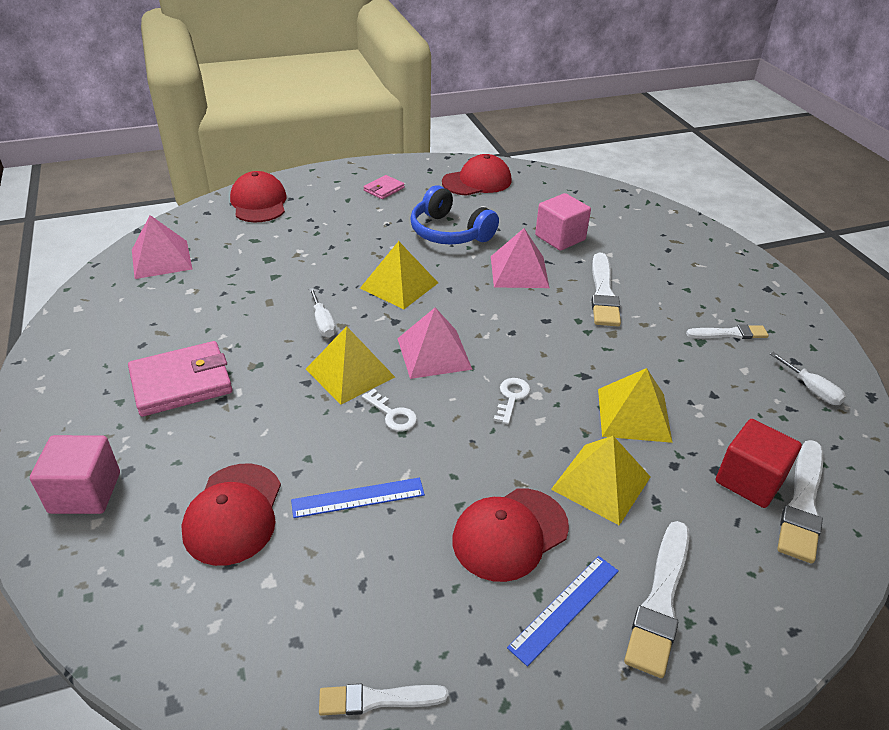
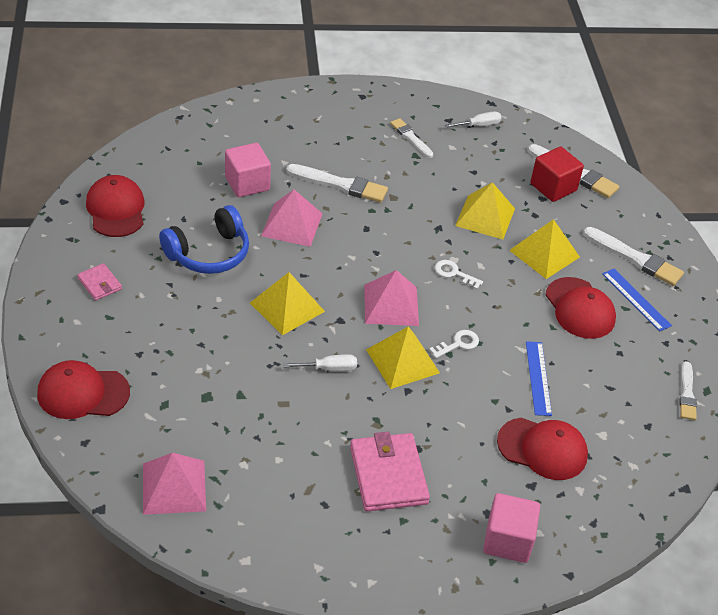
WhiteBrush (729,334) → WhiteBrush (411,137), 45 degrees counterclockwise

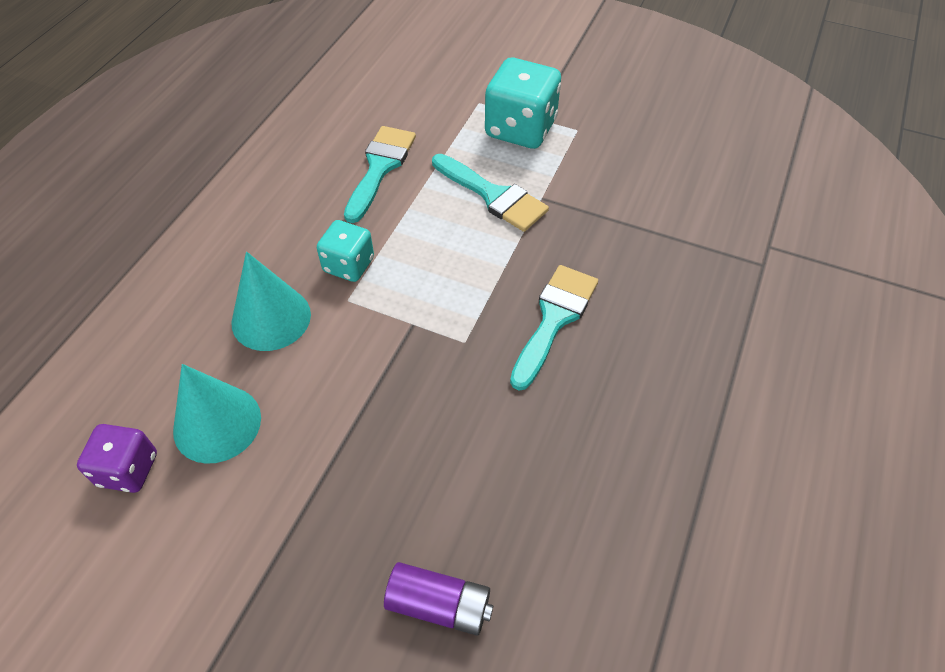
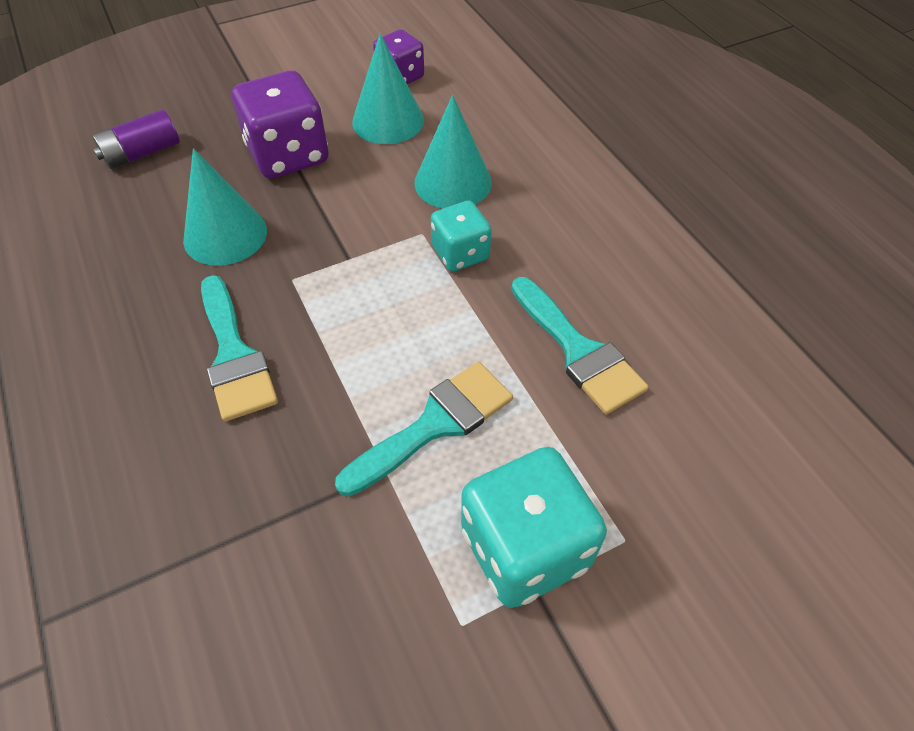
- → TurquoiseCone (225,235)
- → PurpleDice (288,155)
TurquoiseBrush (493,196) → TurquoiseBrush (435,424), 150 degrees clockwise

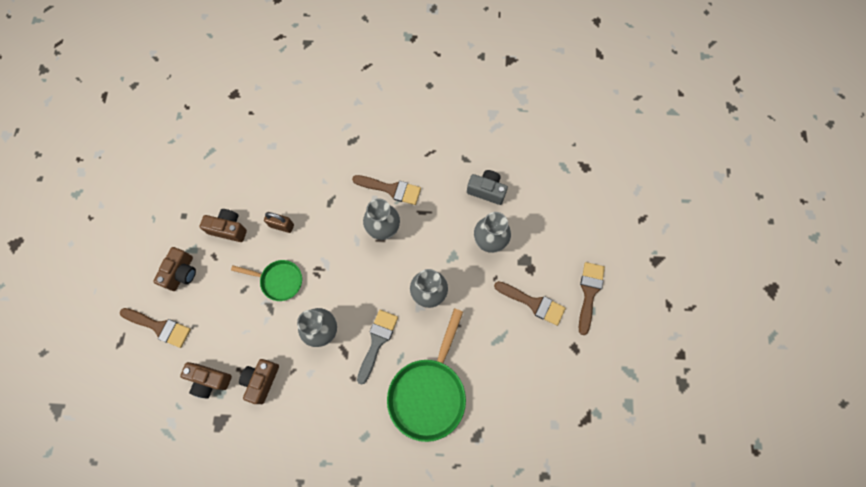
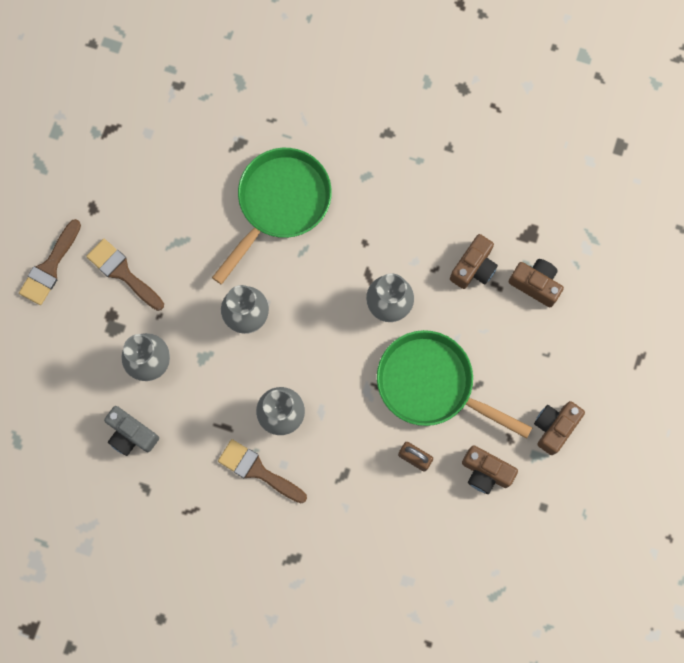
BrownBrush (160,327) → -
GreyBrush (377,341) → -
GreenPan (279,281) → GreenPan (431,384), x1.75

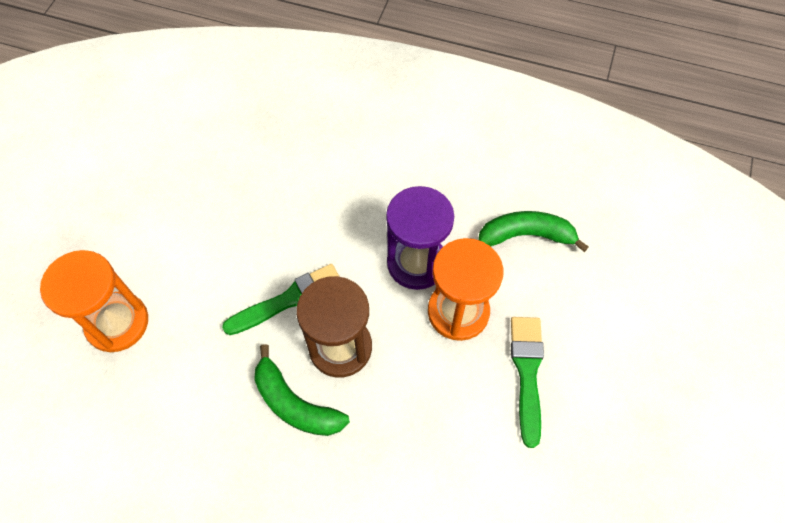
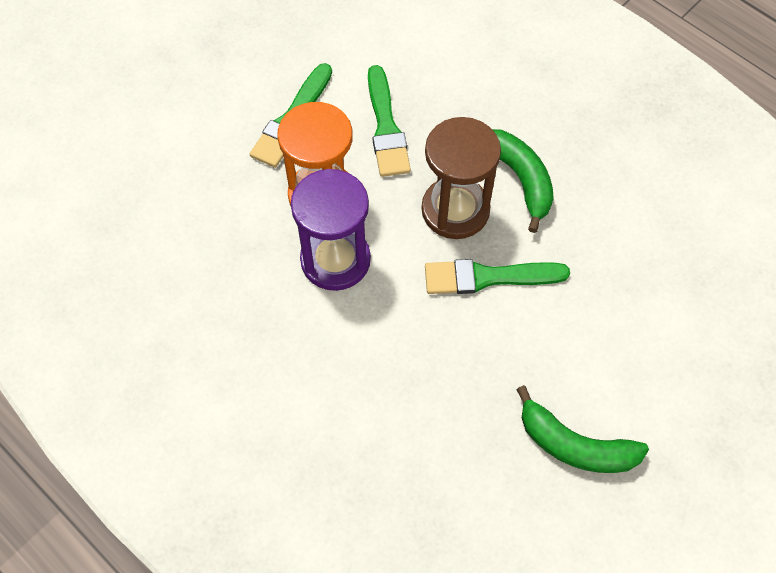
OrangeHourglass (117,323) → -
- → GreenBrush (386,127)
GreenBanana (526,235) → GreenBanana (575,445), moved

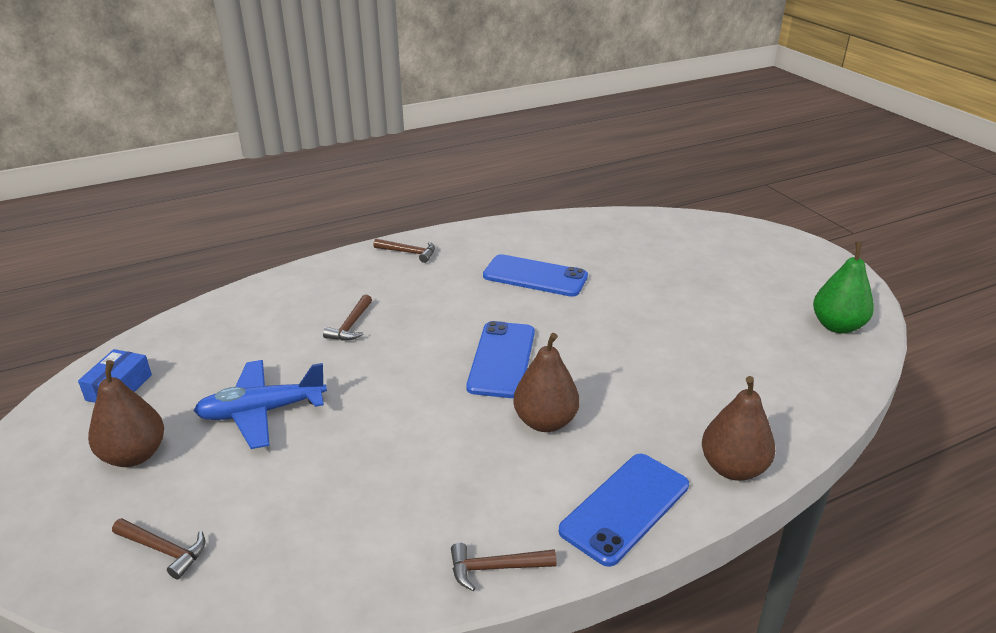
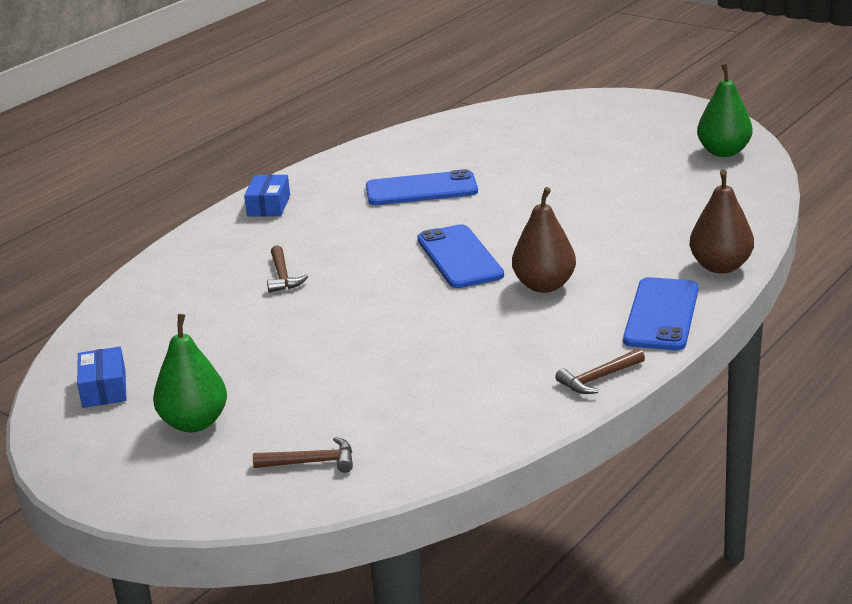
BluePlane (262,412) → -
BrownHammer (409,253) → BlueBox (269,206)
BrownPear (134,455) → GreenPear (194,423)

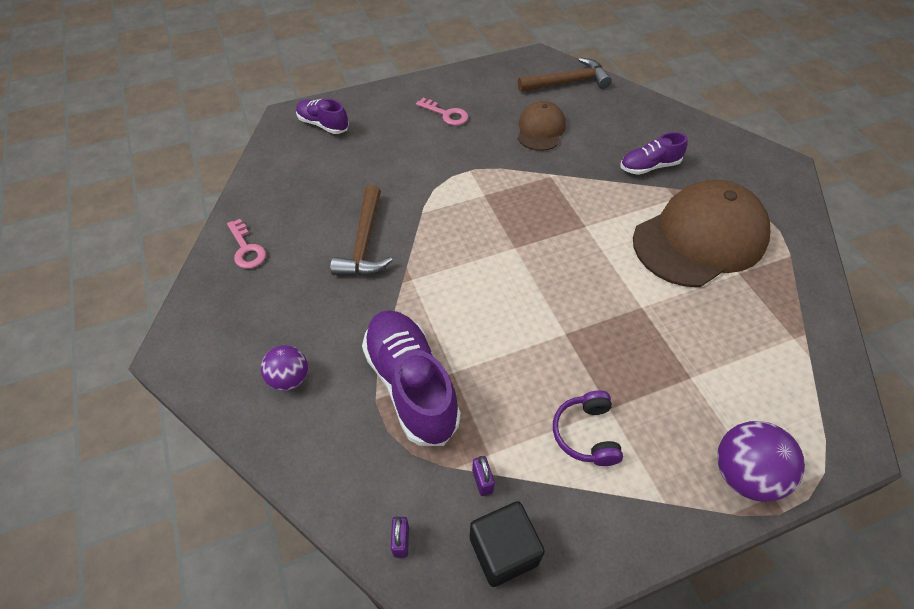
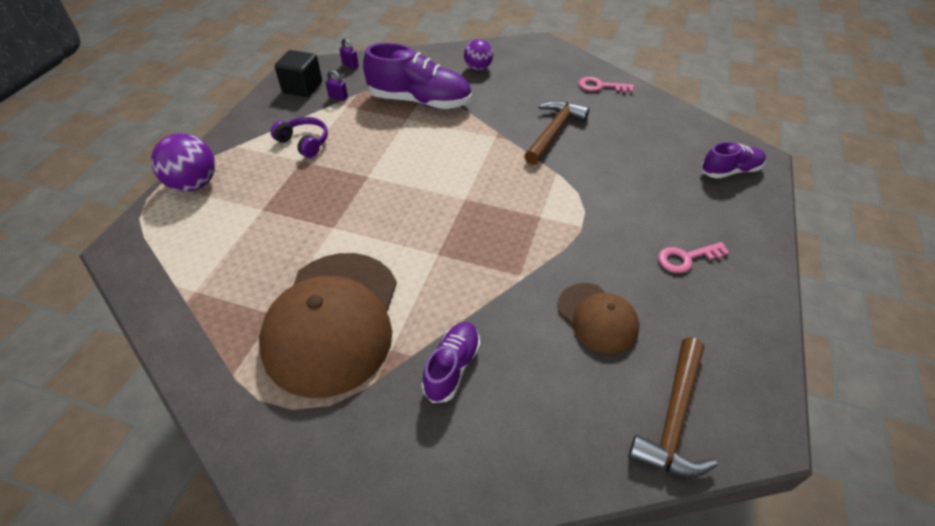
BrownHammer (364,242) → BrownHammer (553,132), 75 degrees clockwise

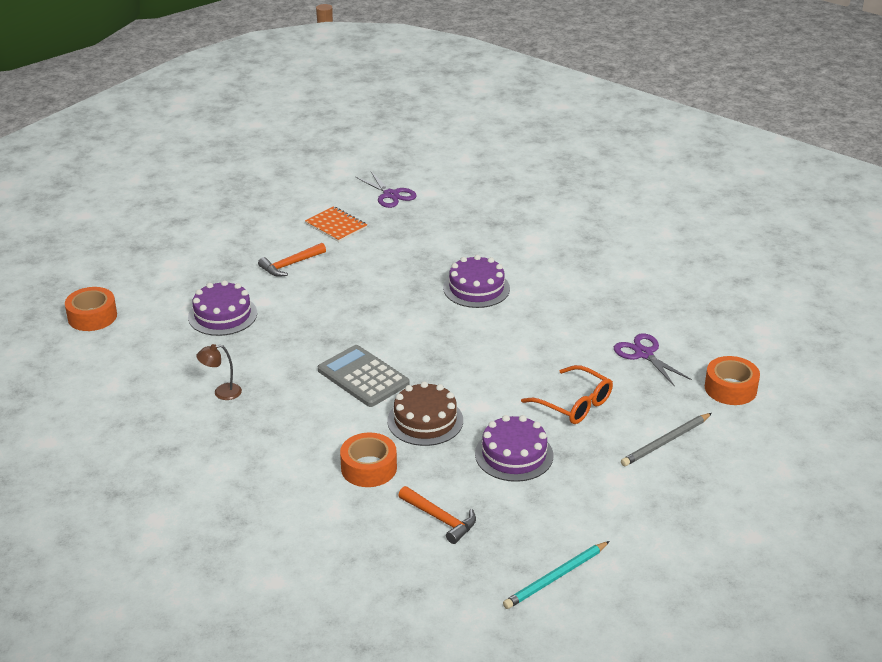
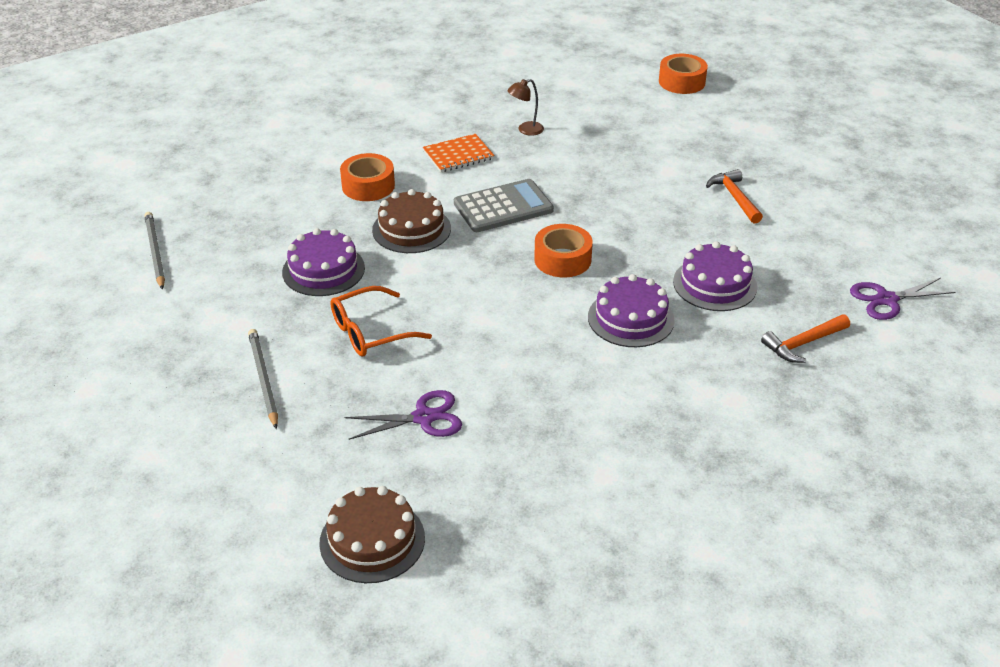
- → BrownCake (372,540)
PurpleCake (222,315) → PurpleCake (715,284), moved
OrangeNotebook (336,226) → OrangeNotebook (458,155), moved
OrangeHammer (440,519) → OrangeHammer (803,344), moved
OrangeTape (730,388) → OrangeTape (562,259), moved
TurquoisePencil (556,577) → GreyPencil (155,252)
BrownLamp (221,393) → BrownLamp (525,130), 120 degrees counterclockwise

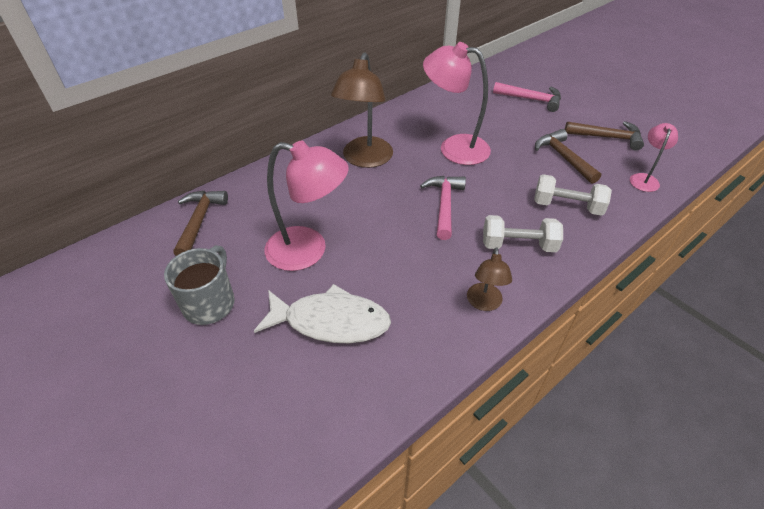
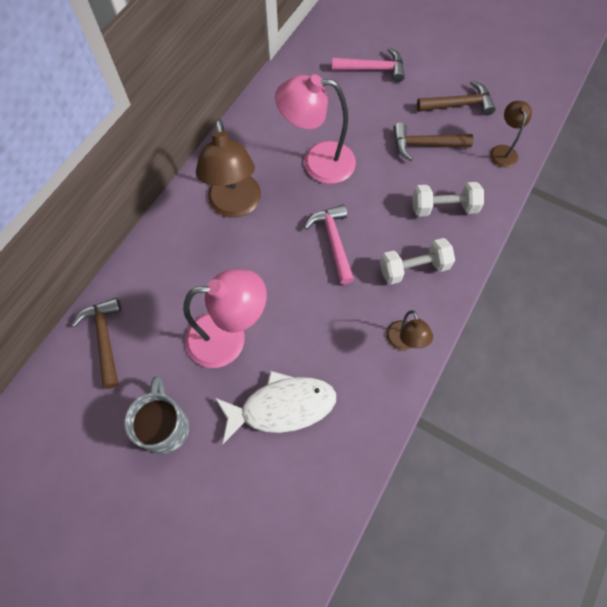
PinkLamp (644,179) → BrownLamp (503,151)
BrownHammer (563,157) → BrownHammer (425,145), 45 degrees counterclockwise

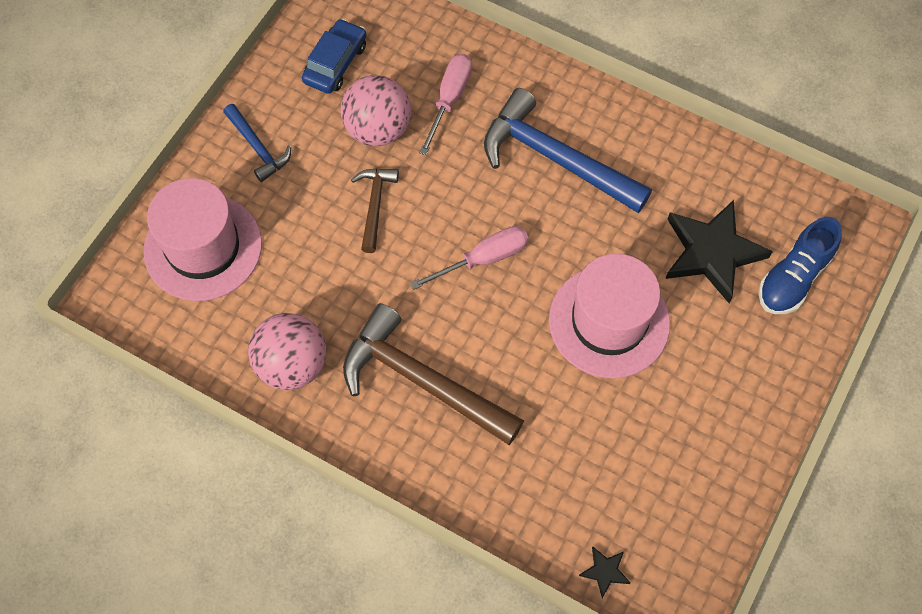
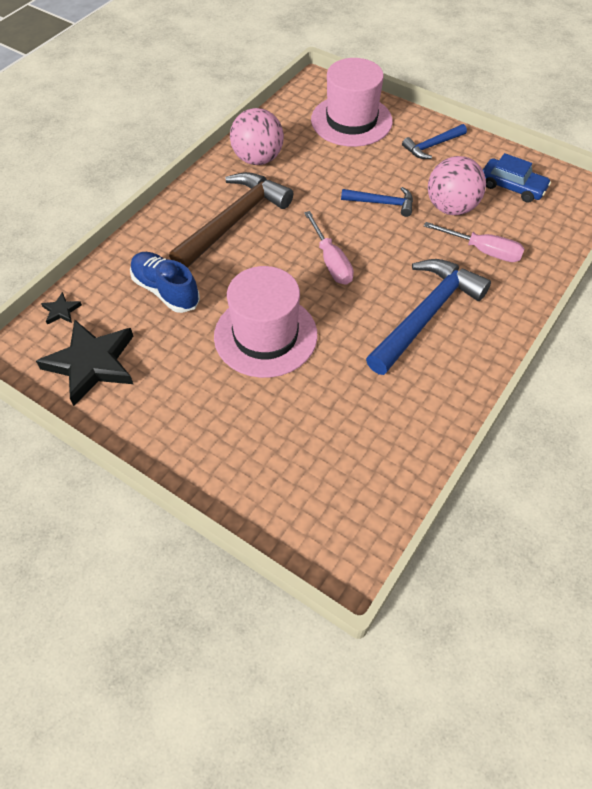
BlackStar (712,253) → BlackStar (91,364), moved
BlueShoe (793,277) → BlueShoe (166,291), moved
BrownHammer (375,205) → BlueHammer (382,203)

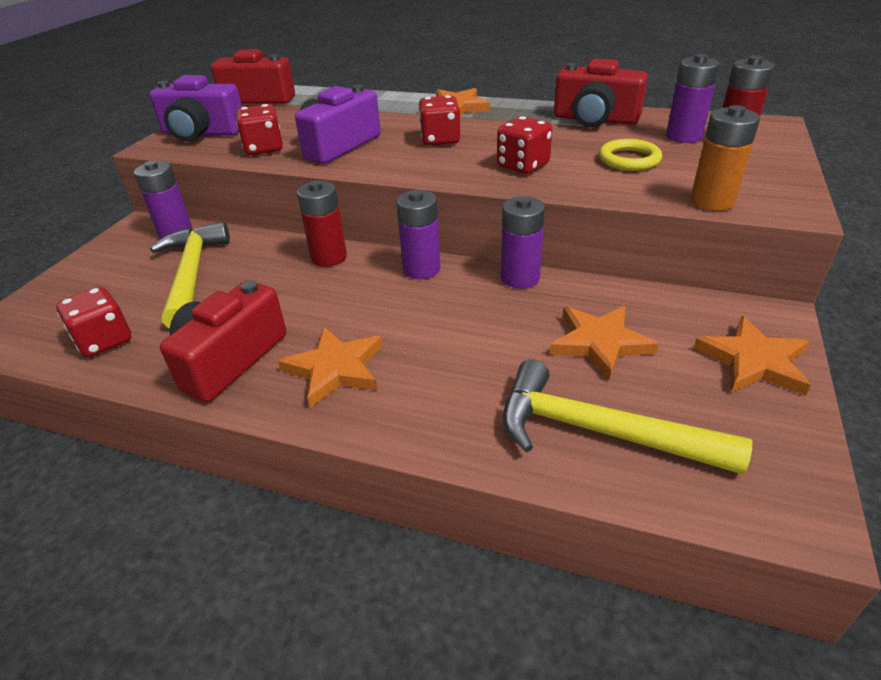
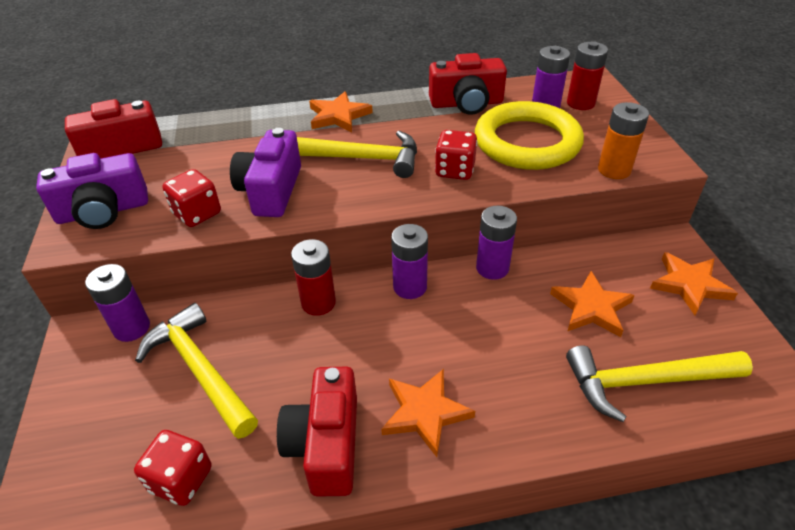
RedDice (440,140) → YellowHammer (360,158)
YellowRing (629,159) → YellowRing (527,142), x2.10

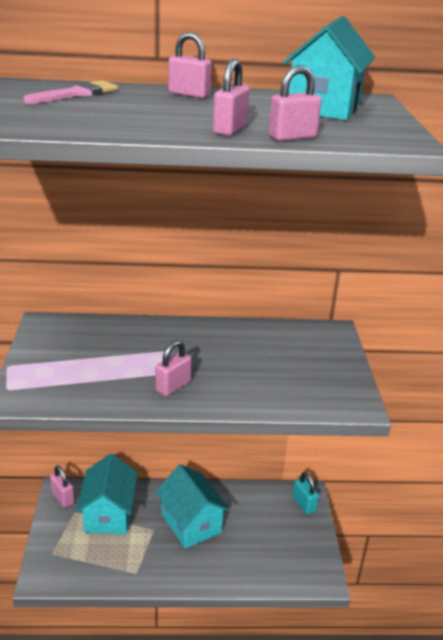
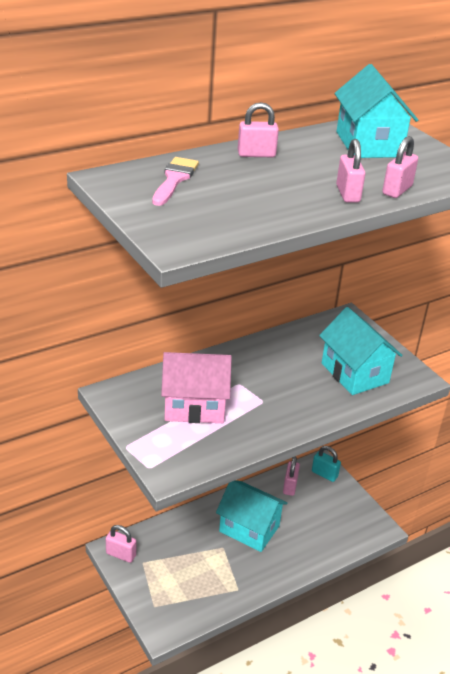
- → PinkHouse (194,406)
TurquoiseHouse (108,514) → TurquoiseHouse (354,373), moved
PinkPadlock (173,386) → PinkPadlock (290,486), moved

